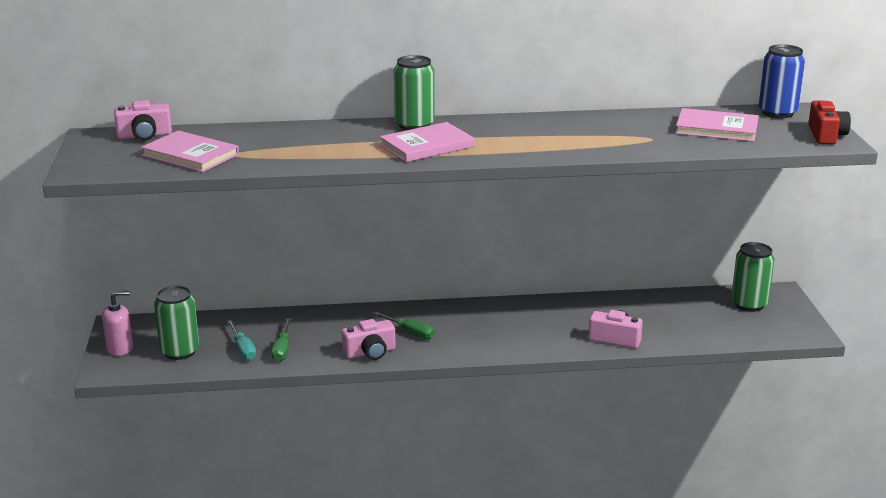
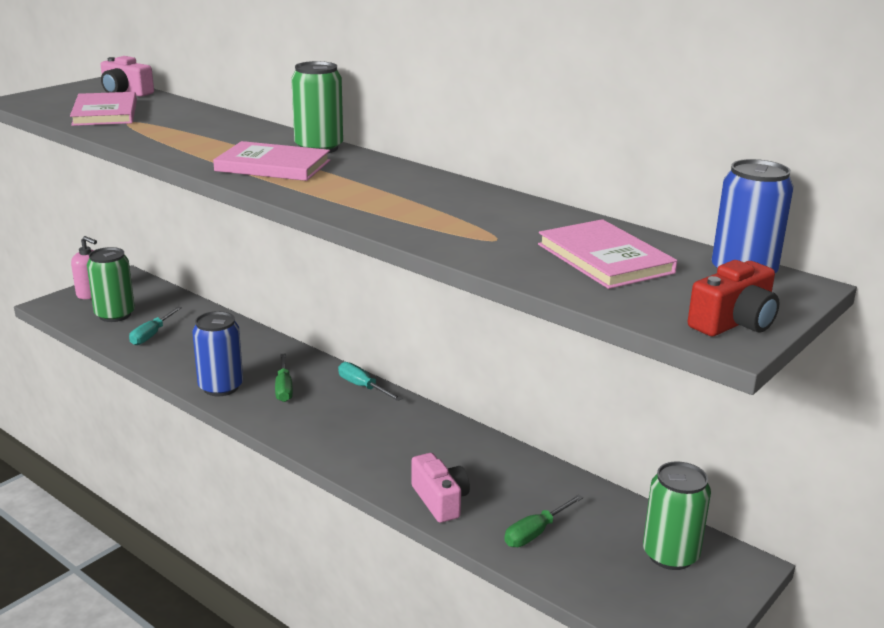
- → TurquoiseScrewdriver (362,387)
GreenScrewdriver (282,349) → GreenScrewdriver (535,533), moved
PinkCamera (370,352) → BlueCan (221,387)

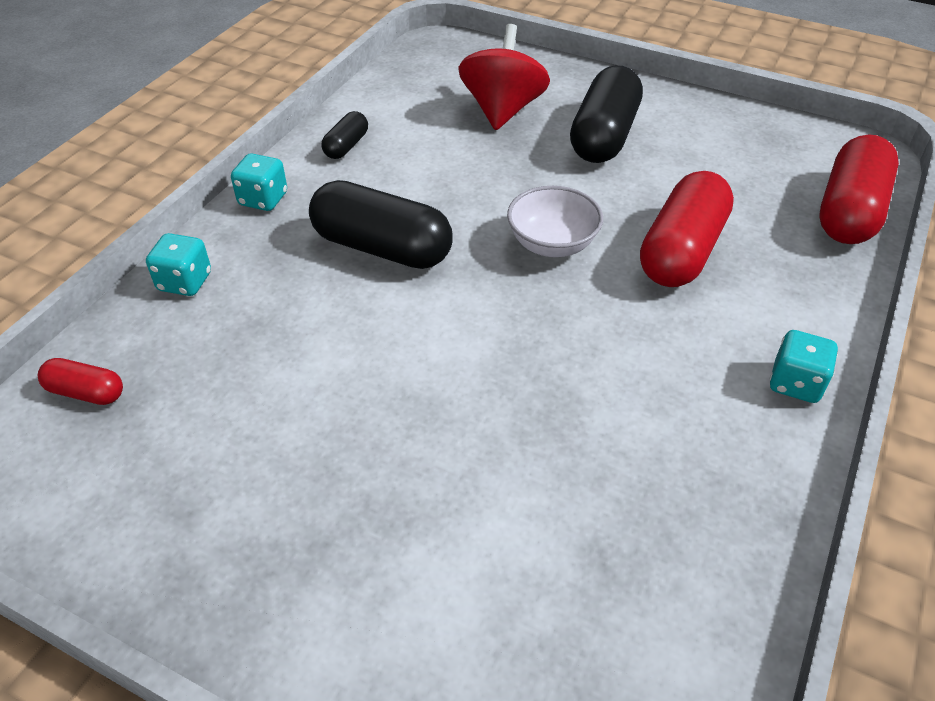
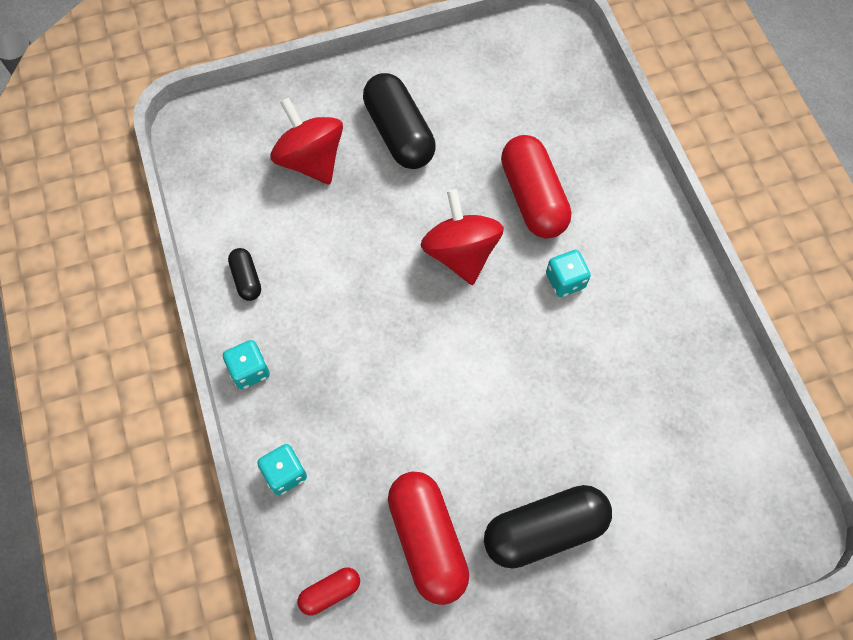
BlackCapsule (382,248) → BlackCapsule (544,530), moved
TurquoiseDice (795,383) → TurquoiseDice (565,281), moved
RedCapsule (849,211) → RedCapsule (427,540), moved
WhiteBowl (552,244) → RedSpinningTop (461,253)

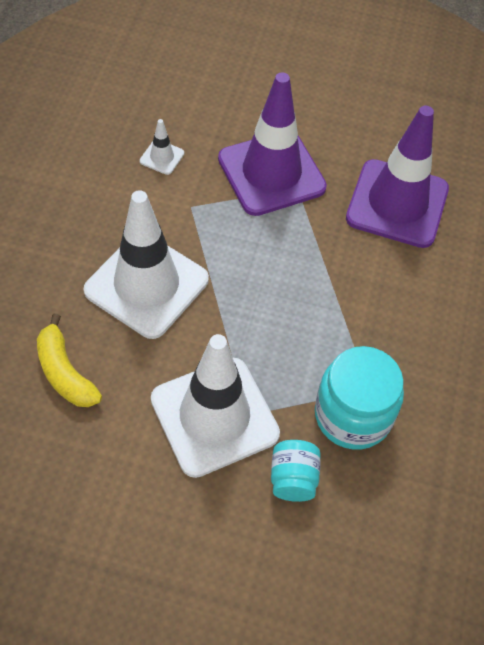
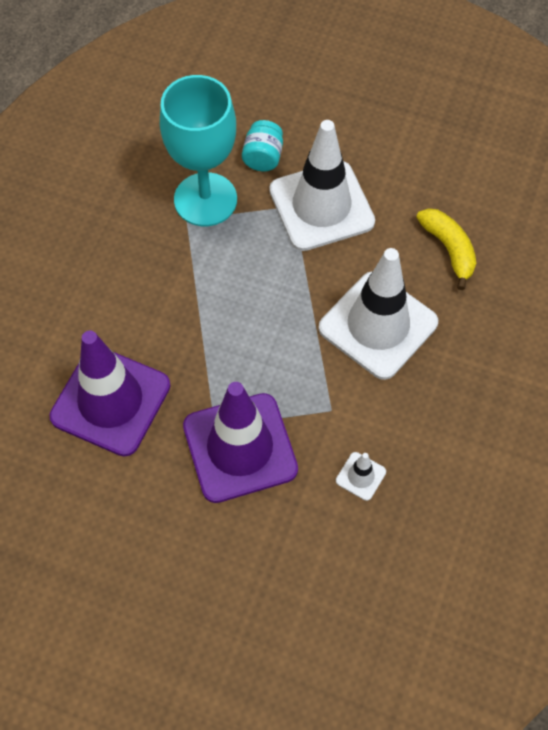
TurquoiseJar (352,415) → TurquoiseGoblet (205,199)

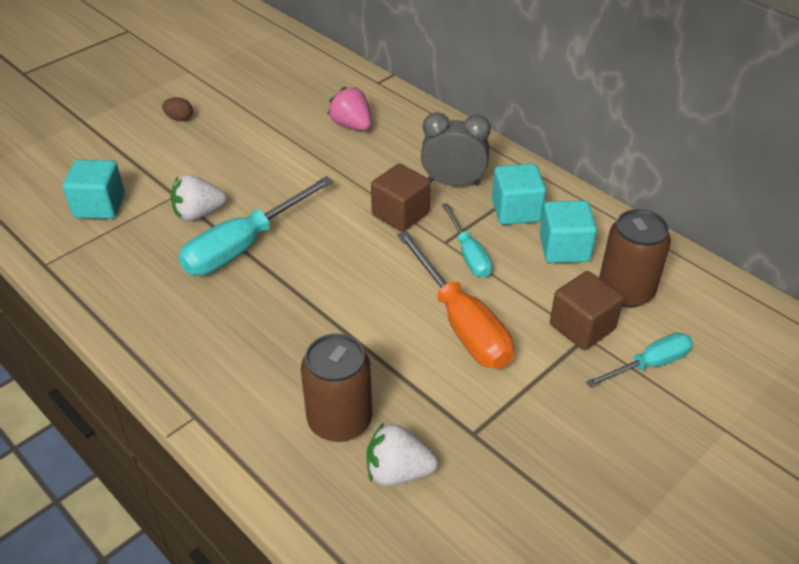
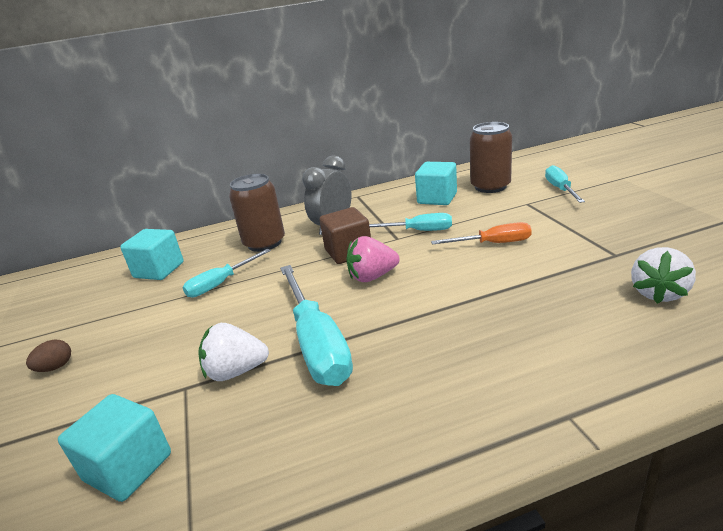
BrownCube (582,327) → -
- → TurquoiseScrewdriver (221,283)
BrownCan (339,420) → BrownCan (264,243), moved
PinkStrawberry (352,125) → PinkStrawberry (372,277), moved
TurquoiseCube (516,211) → TurquoiseCube (159,270), moved
WhiteStrawberry (198,214) → WhiteStrawberry (236,371), 75 degrees clockwise
OrangeScrewdriver (461,323) → OrangeScrewdriver (493,243), x0.58

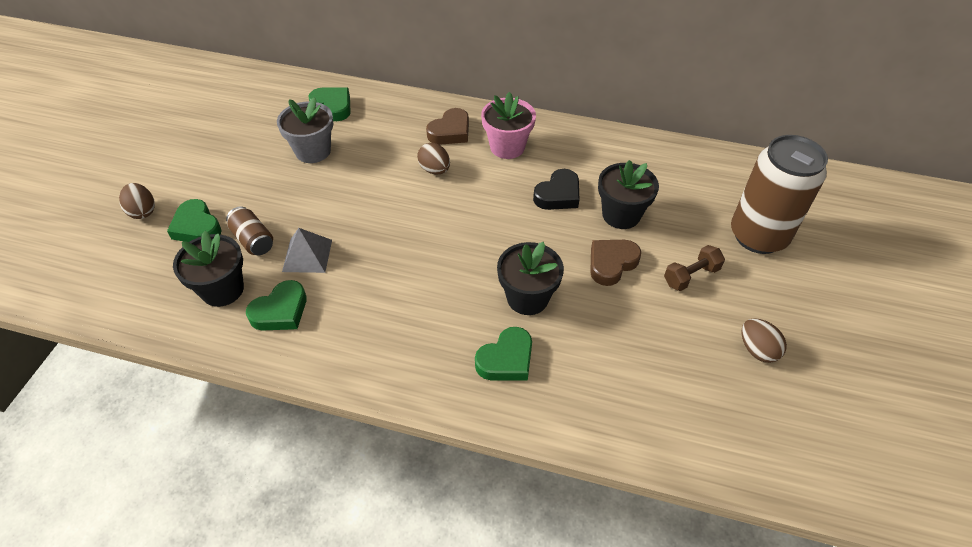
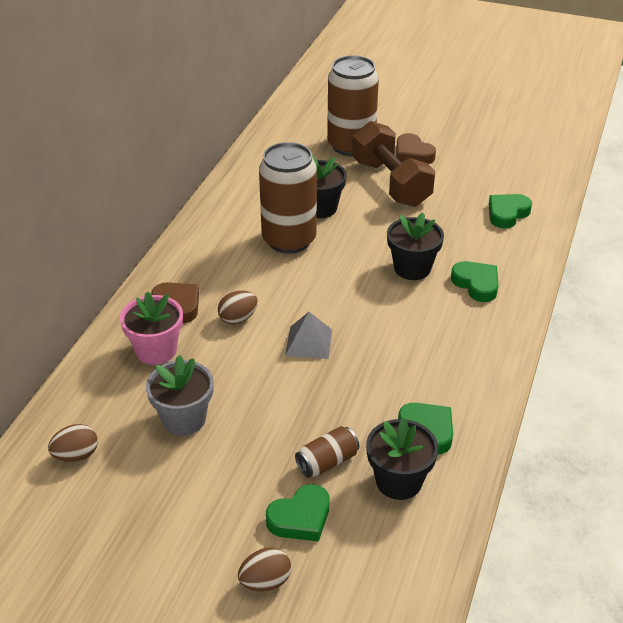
GreyPyramid (307,255) → GreyPyramid (308,342), moved
GreenHeart (333,106) → GreenHeart (507,214), moved
PinkFlowerPot (507,147) → PinkFlowerPot (156,350), moved
BrownHeart (611,263) → BrownHeart (413,154), moved
BrownEgg (757,350) → BrownEgg (76,455), moved
BlackHeart (558,195) → BrownCan (289,240)
BrownDumbbell (691,276) → BrownDumbbell (391,183), x2.12

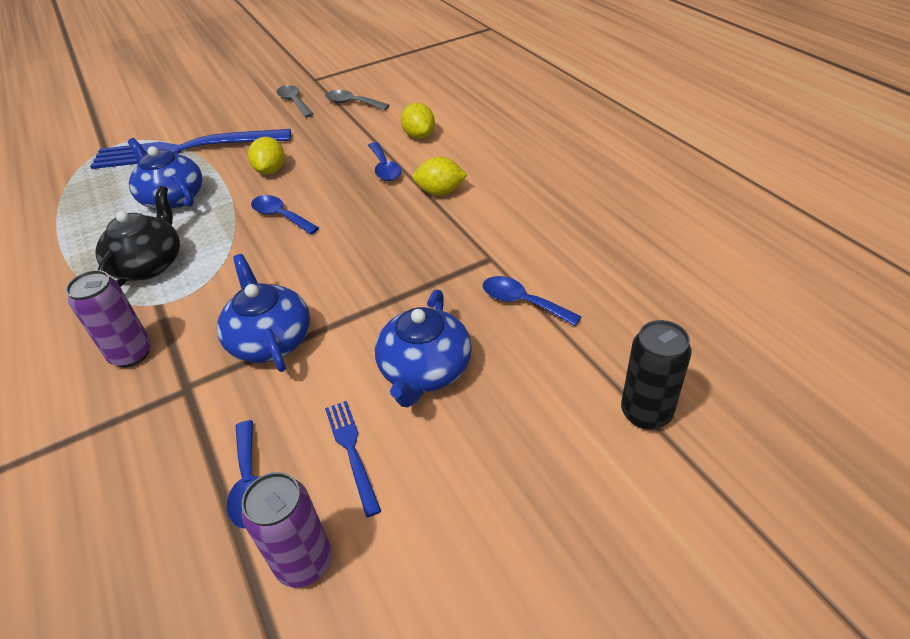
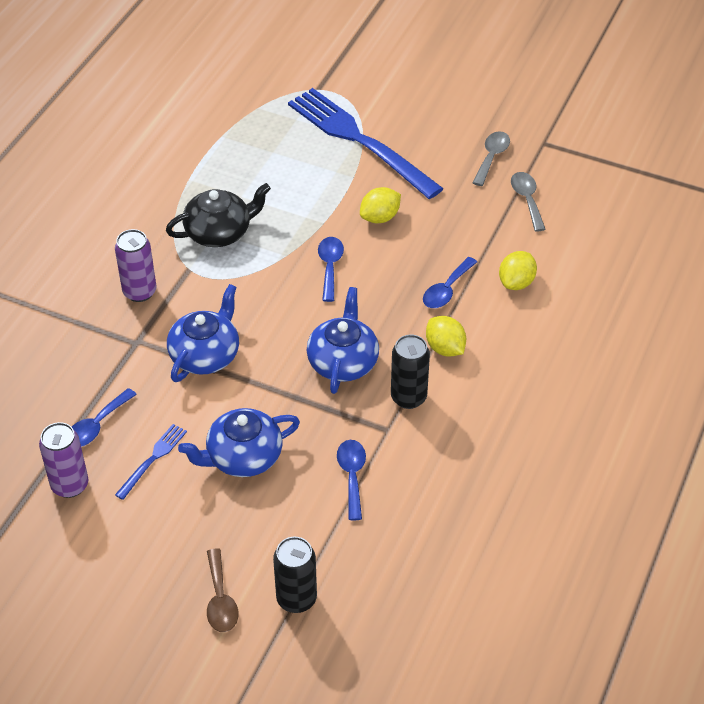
- → BrownSpoon (220,600)
- → BlackCan (408,397)
BlueTeapot (173,198) → BlueTeapot (343,361), moved

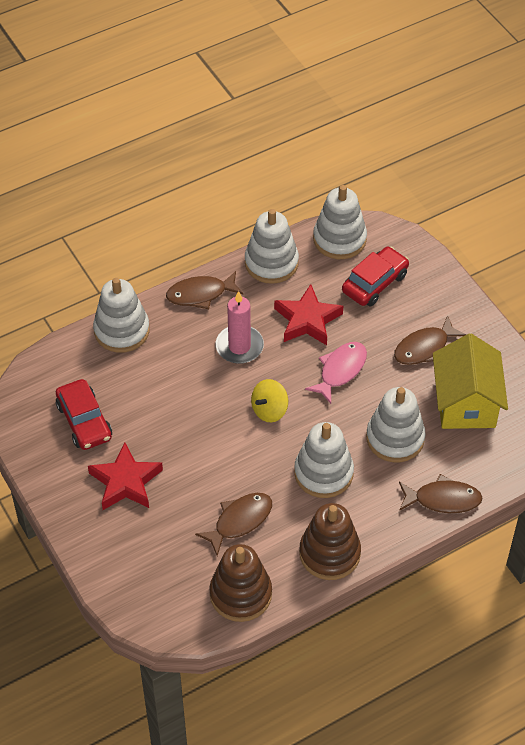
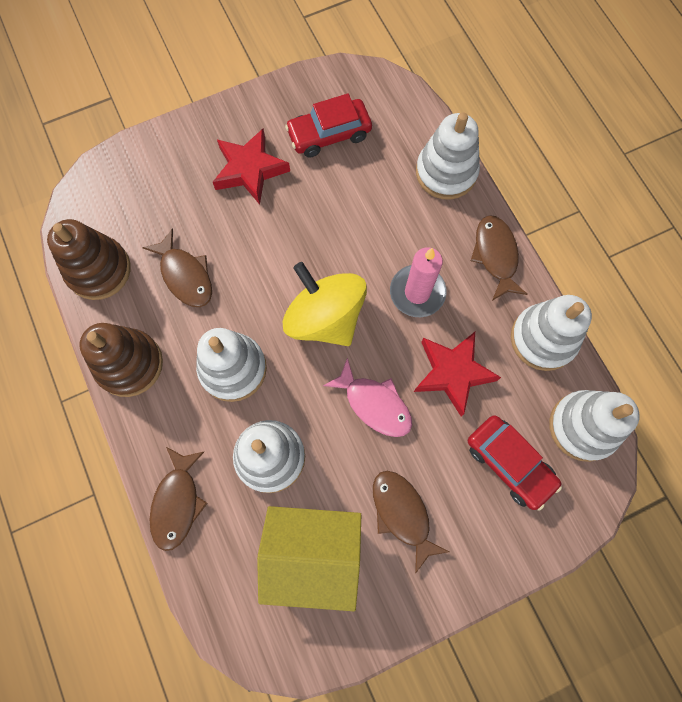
YellowSpinningTop (269,410) → YellowSpinningTop (325,318), x1.84

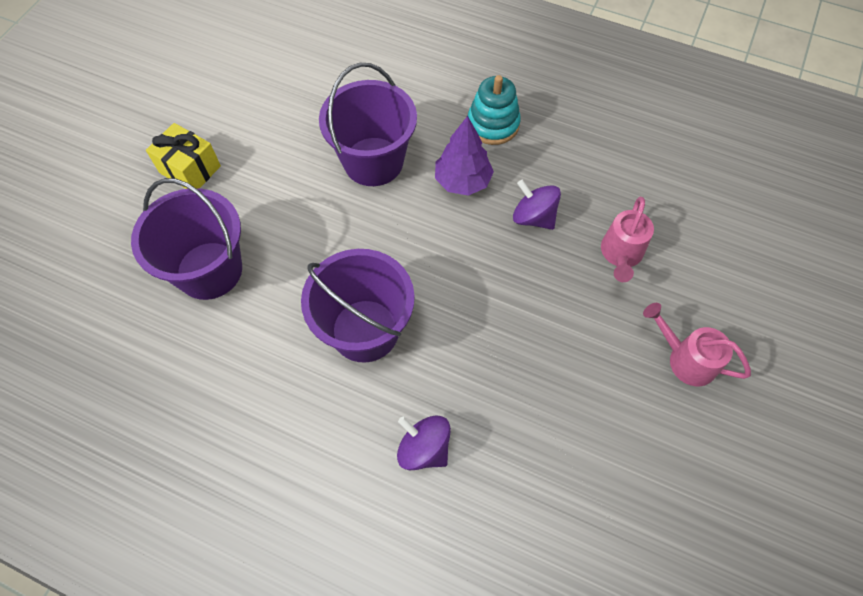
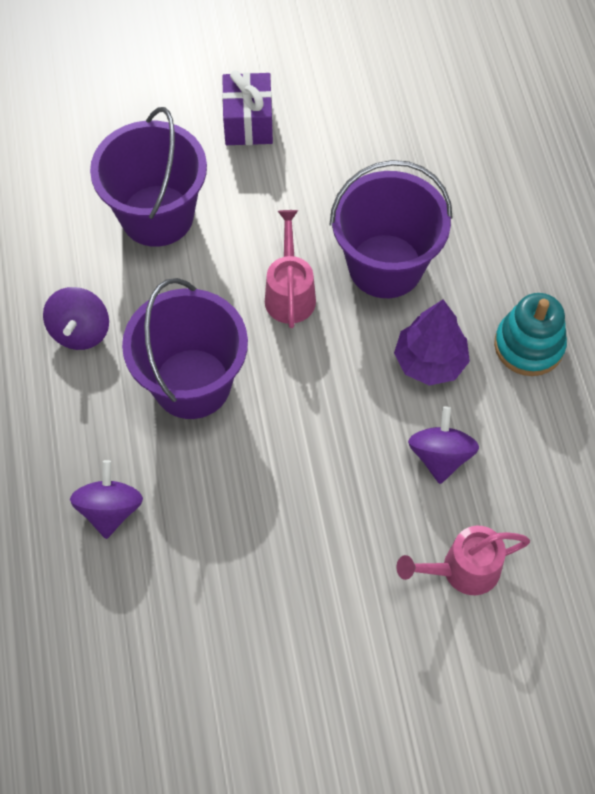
- → PurpleSpinningTop (80,331)
PinkWateringCan (685,359) → PinkWateringCan (290,293), moved
YellowGift (190,169) → PurpleGift (248,123)

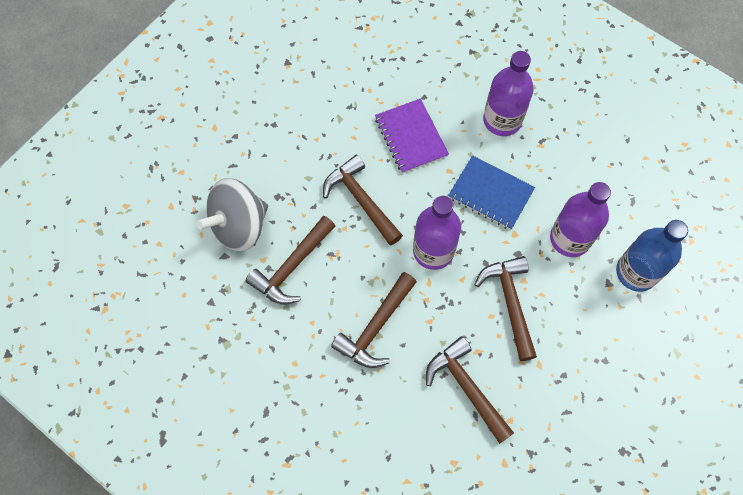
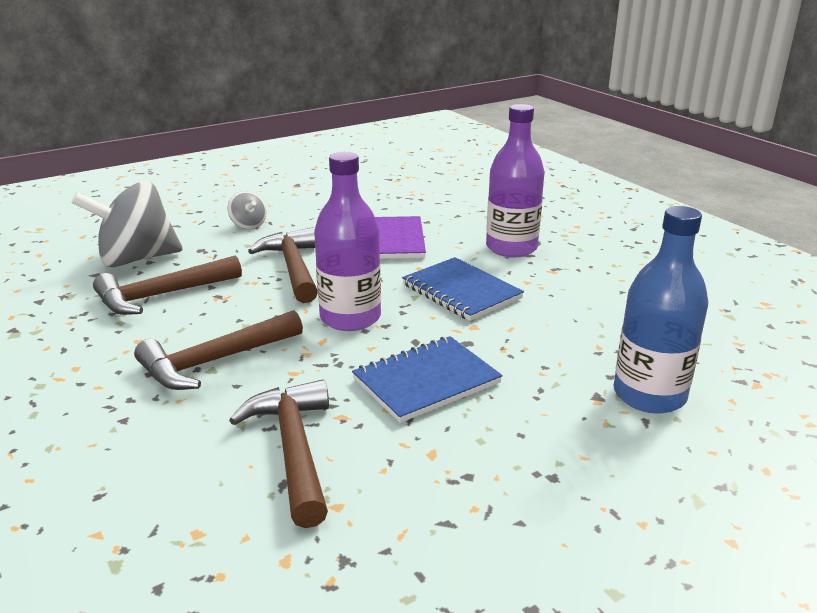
PurpleBottle (570,238) → -
- → GreySpinningTop (248,225)
BrownHammer (510,302) → BlueNotebook (426,381)

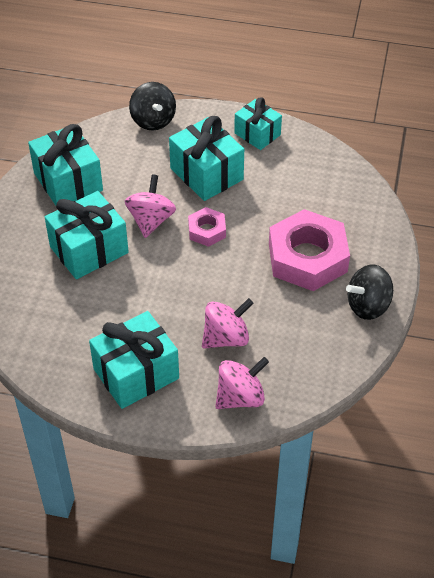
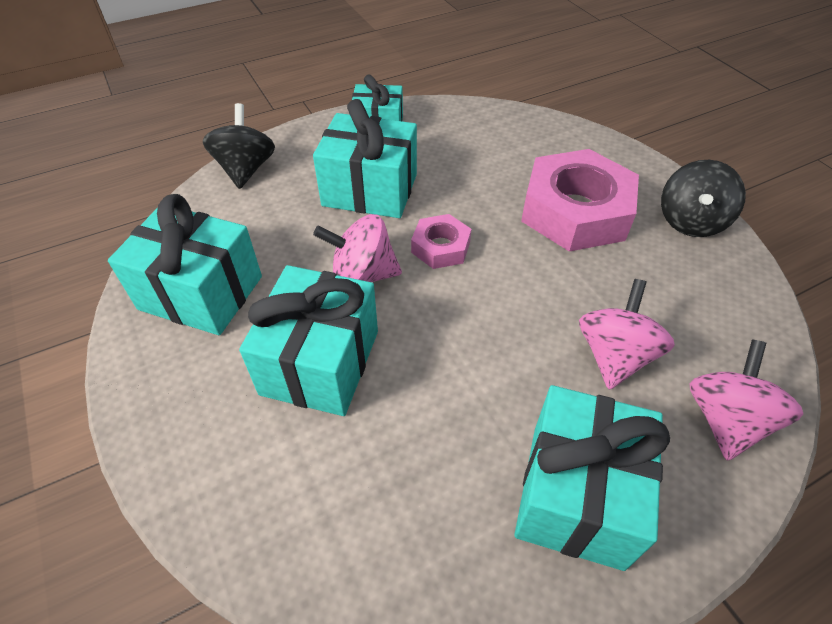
PinkSpinningTop (151,220) → PinkSpinningTop (362,275), 60 degrees counterclockwise
BlackSpinningTop (153,120) → BlackSpinningTop (246,169), 120 degrees counterclockwise

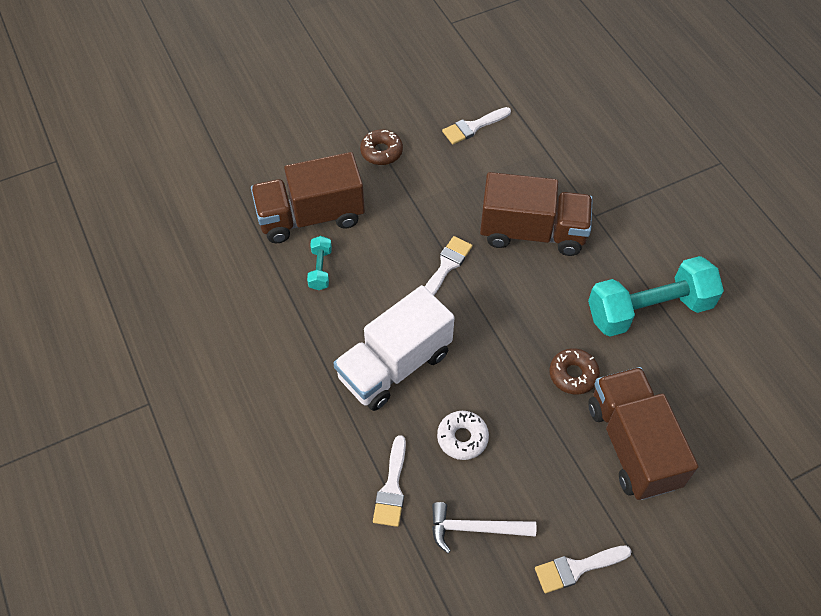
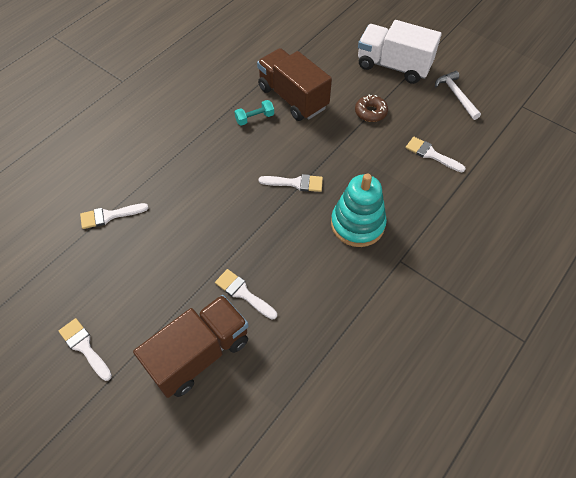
WhiteDonut (462,438) → -
TurquoiseDumbbell (649,309) → -
WhiteTruck (394,365) → WhiteTruck (393,66), moved
WhiteHammer (475,528) → WhiteHammer (456,95), moved
BrownTruck (532,232) → TurquoiseStackingToy (357,224)
BrownDonut (573,374) → WhiteBrush (243,293)

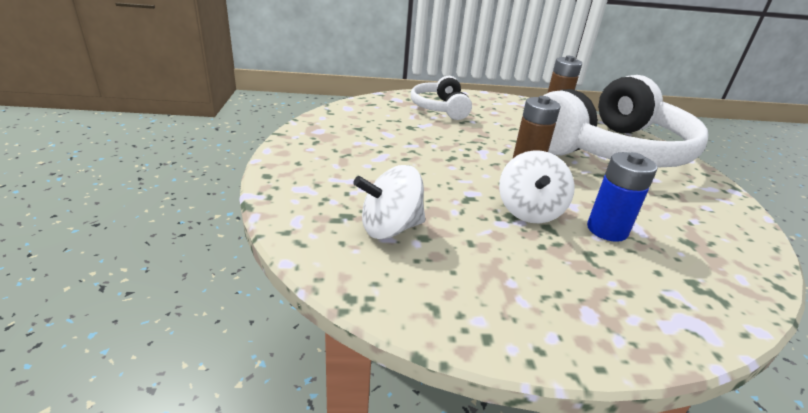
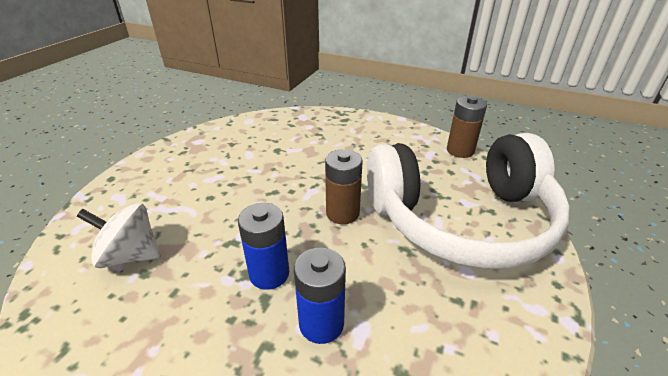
WhiteHeadphones (440,108) → -
WhiteSpinningTop (529,211) → BlueBattery (269,274)

